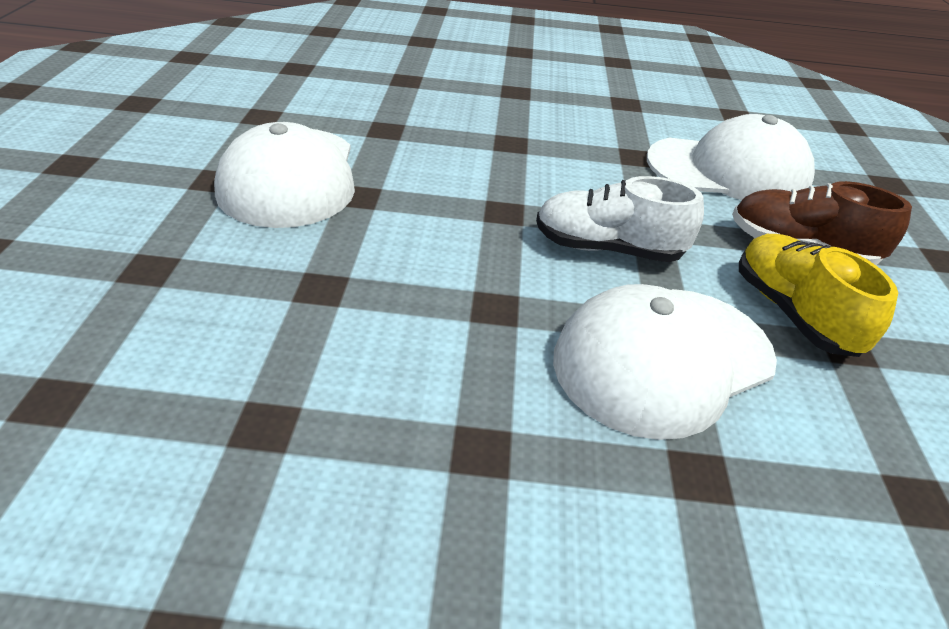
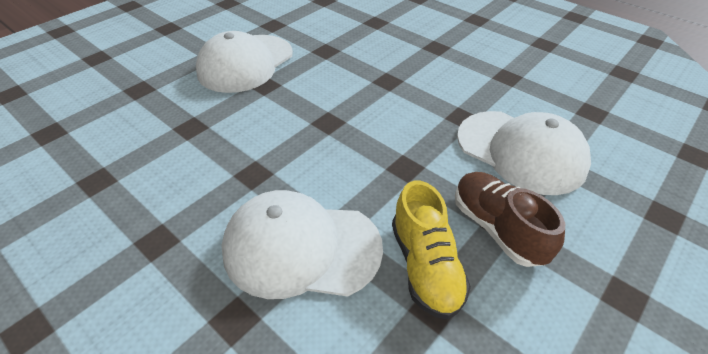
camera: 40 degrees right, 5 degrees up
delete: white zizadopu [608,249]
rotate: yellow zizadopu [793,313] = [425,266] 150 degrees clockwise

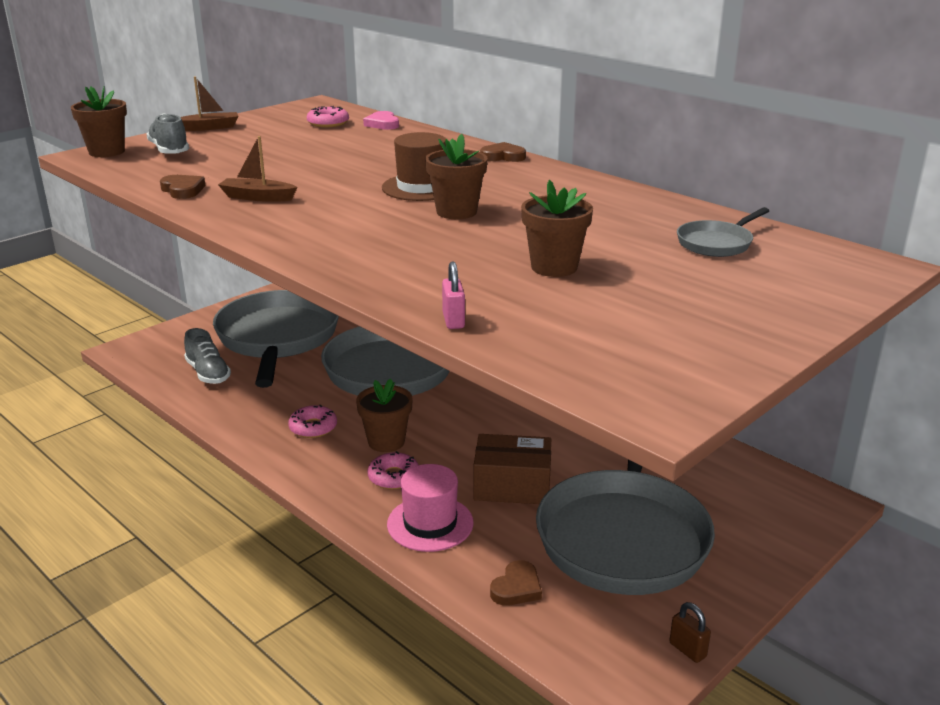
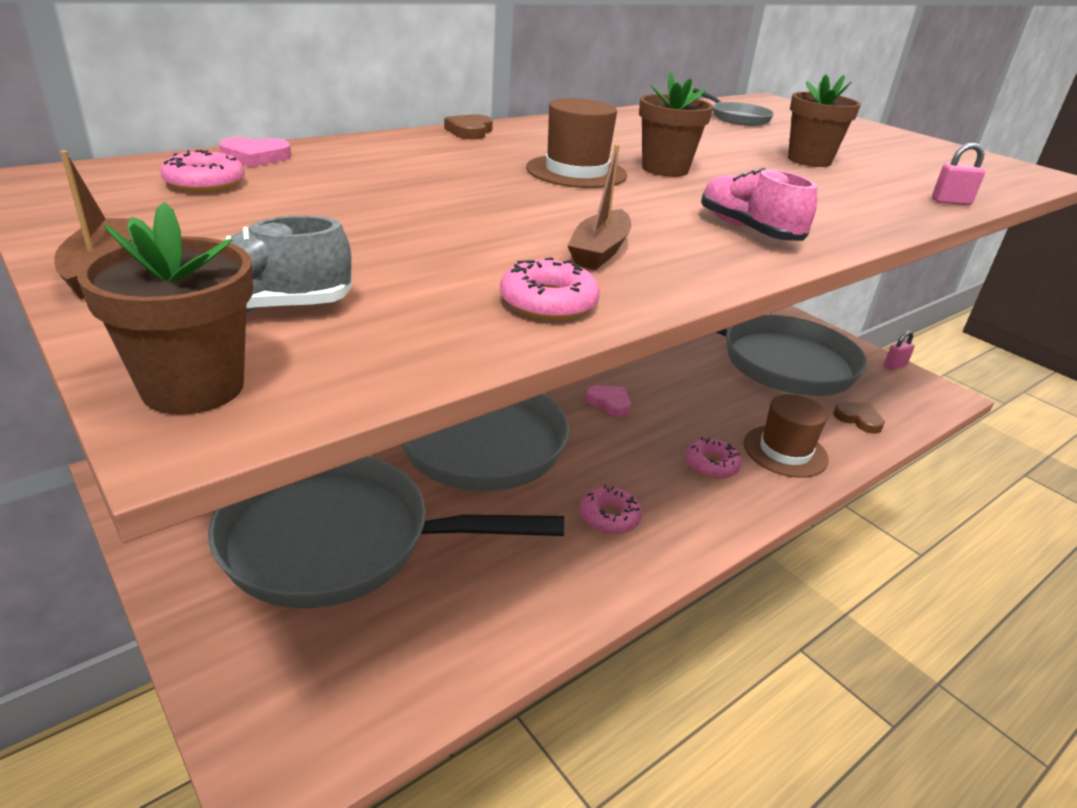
camera: 85 degrees left, 5 degrees up
delete: grey zizadopu [208,373]; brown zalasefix [386,442]; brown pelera [512,486]
insert: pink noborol [610,403]; pink zizadopu [748,230]
replace: brown noborol [183,190] to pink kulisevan [548,302]
recolor: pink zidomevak [430,523] to brown zidomevak [785,451]; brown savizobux [687,650] to pink savizobux [894,366]

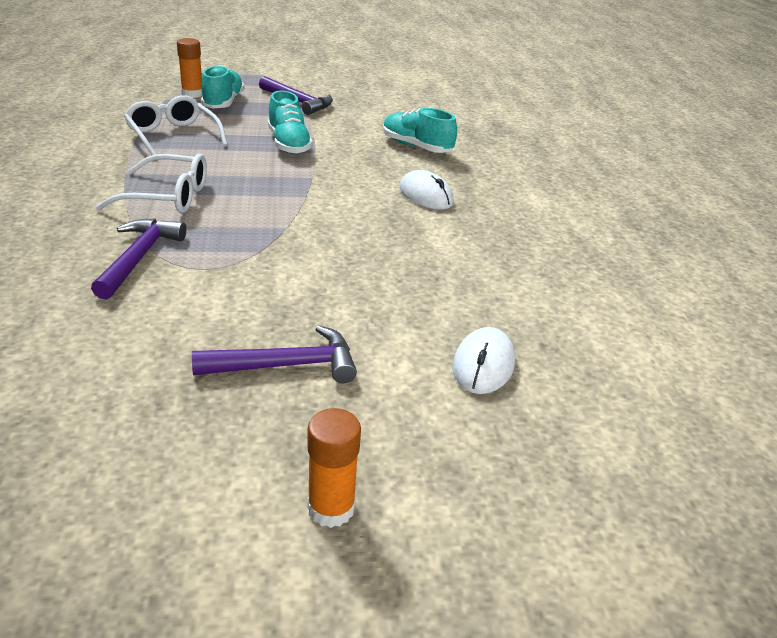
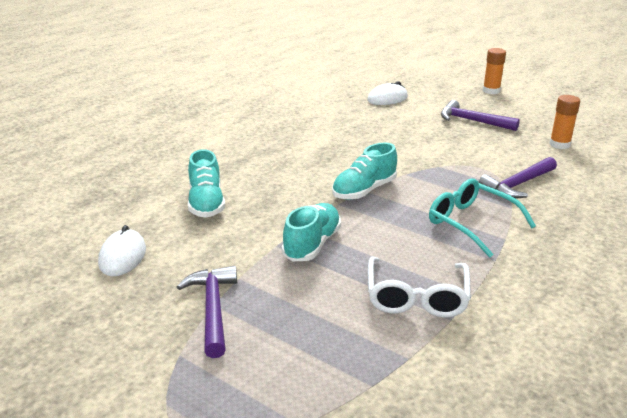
camera: 135 degrees left, 5 degrees down
move: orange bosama [192,94] to [559,144]; turquoise zizadopu [223,103] to [364,190]; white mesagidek [426,195] to [122,256]
recolor: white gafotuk [166,196] to turquoise gafotuk [472,223]

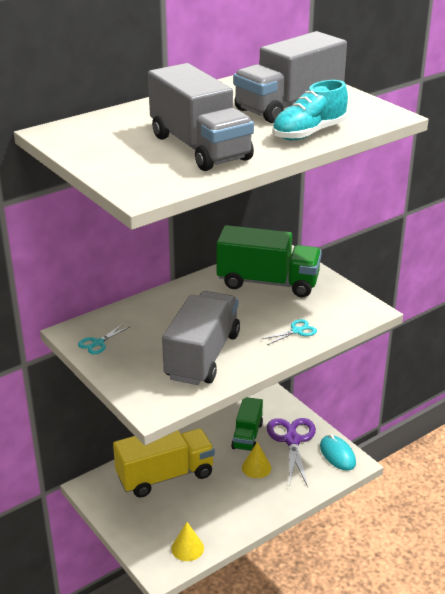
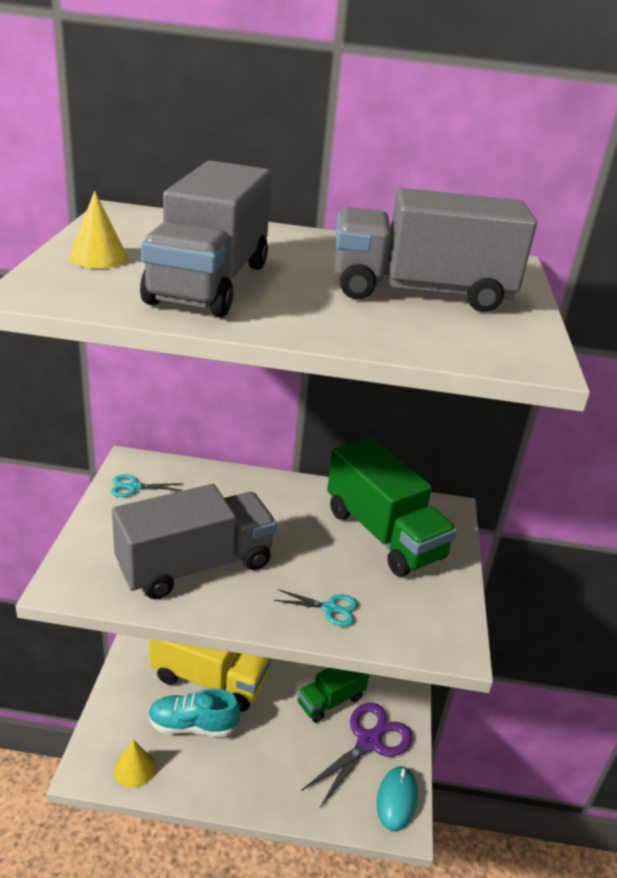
camera: 40 degrees right, 0 degrees up
move: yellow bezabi [256,467] to [98,257]; turquoise zizadopu [309,133] to [193,725]

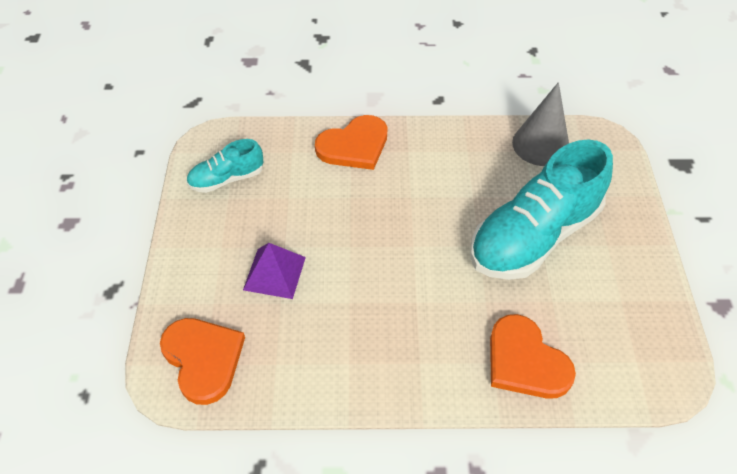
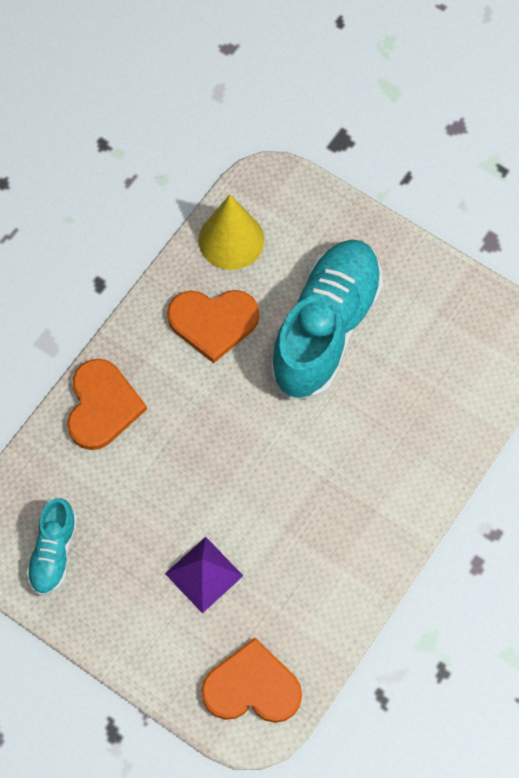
camera: 55 degrees left, 15 degrees up
move: orange noborol [525,361] to [213,322]
recolor: grey bezabi [540,144] to yellow bezabi [231,240]
rotate: turquoise zizadopu [534,236] = [326,328] 150 degrees counterclockwise

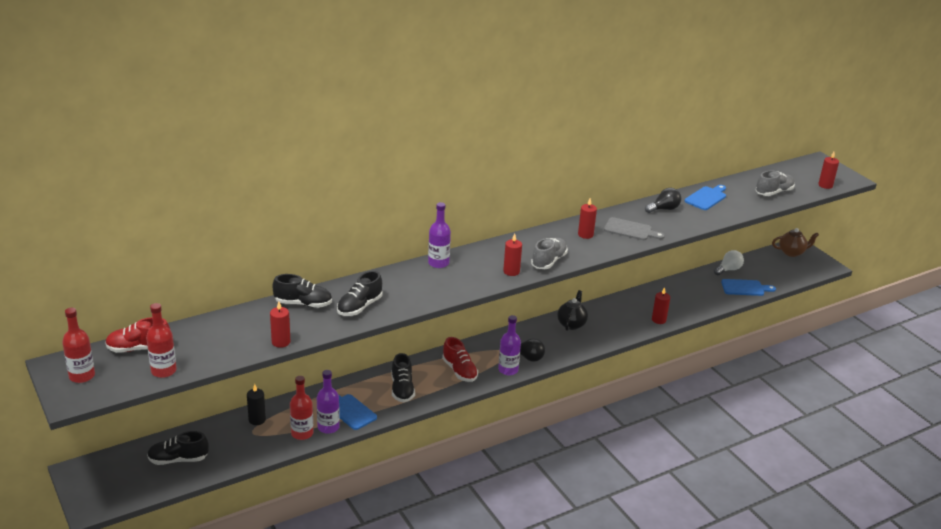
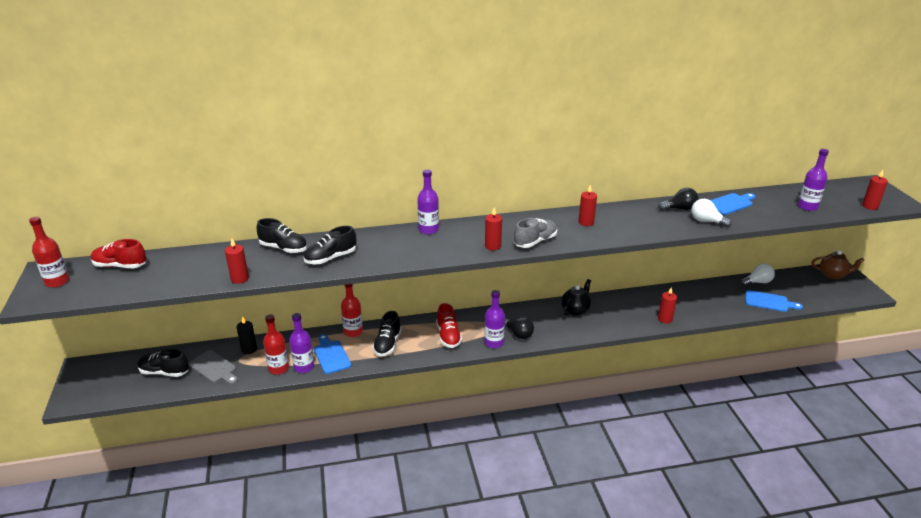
camera: 20 degrees right, 0 degrees up
insert: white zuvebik [706,221]
move: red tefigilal [163,371] to [353,332]; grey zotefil [630,230] to [214,368]
replace: grey zizadopu [774,192] to purple tefigilal [807,207]

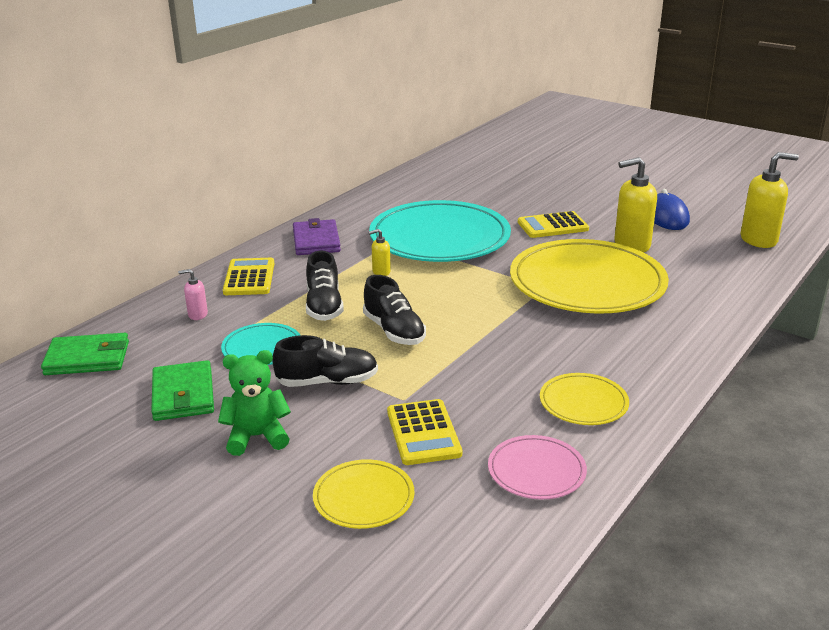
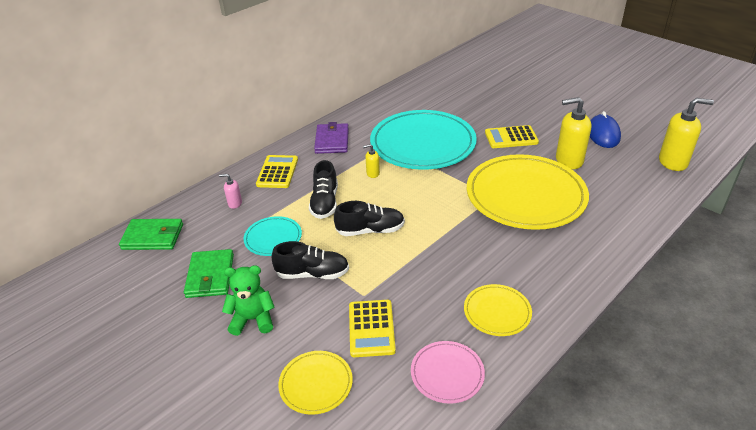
camera: 10 degrees right, 10 degrees up
rotate: black zizadopu [394,331] = [370,230] 75 degrees counterclockwise

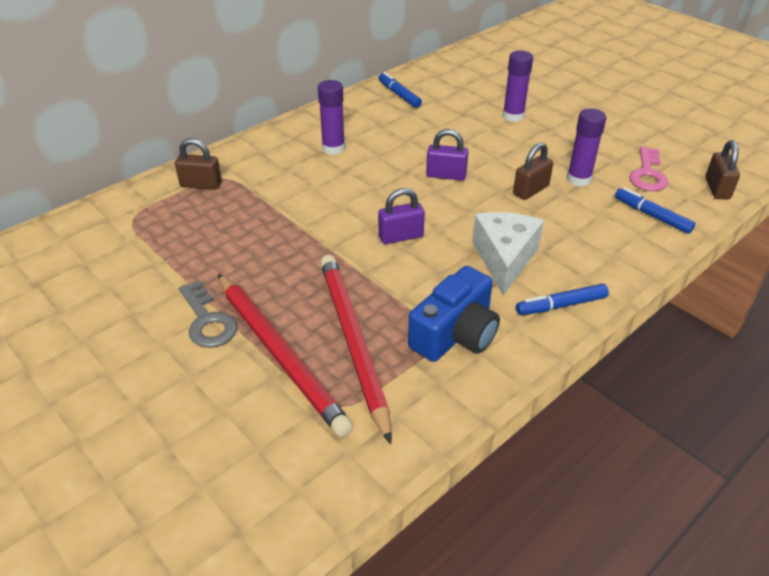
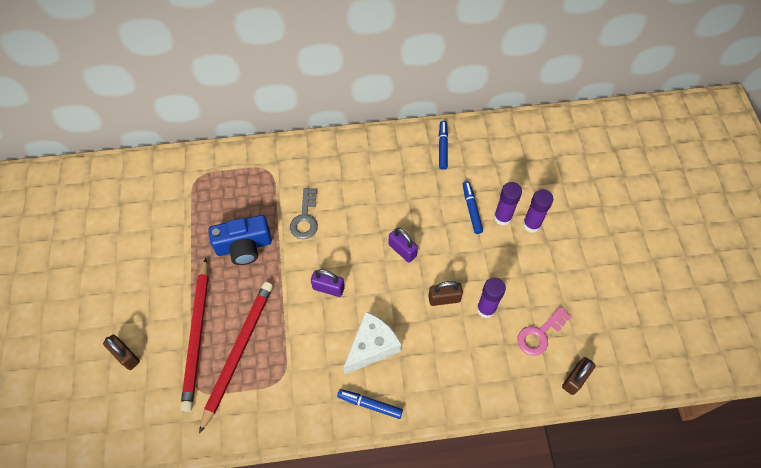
camera: 35 degrees right, 20 degrees up
move: brown savizobux [201,185] to [126,356]; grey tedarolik [208,321] to [305,219]; purple bosama [333,148] to [531,224]; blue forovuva [455,334] to [244,246]; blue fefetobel [652,216] to [471,209]

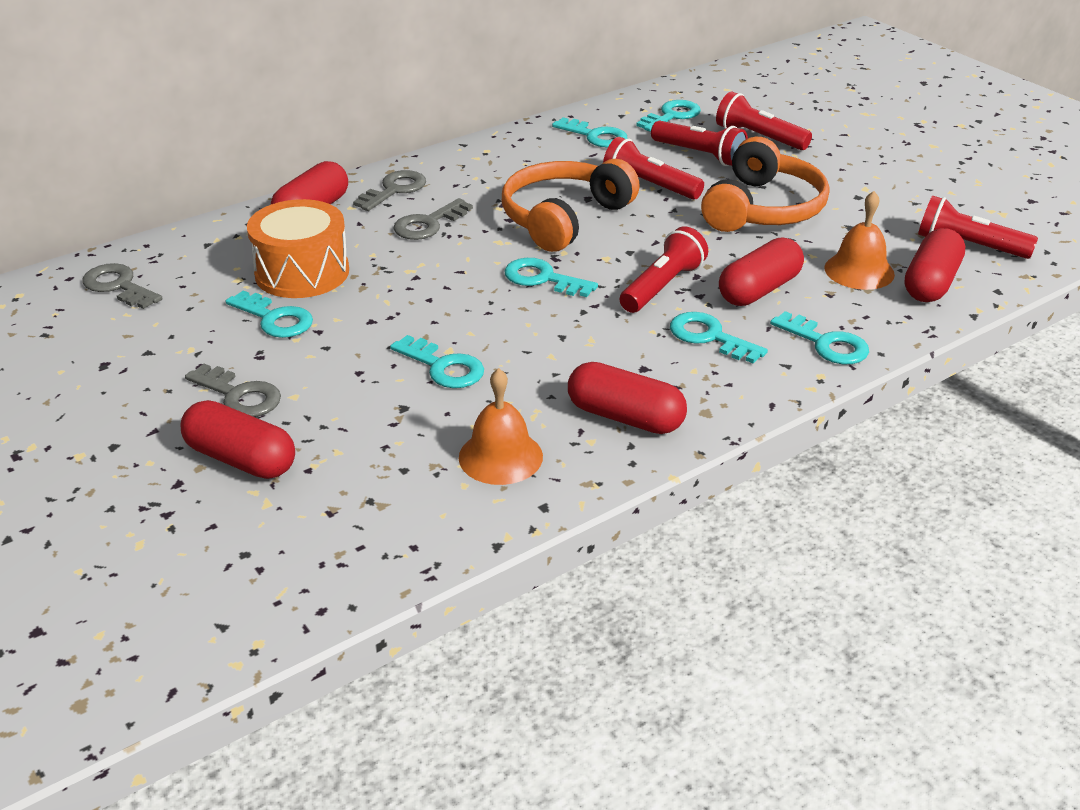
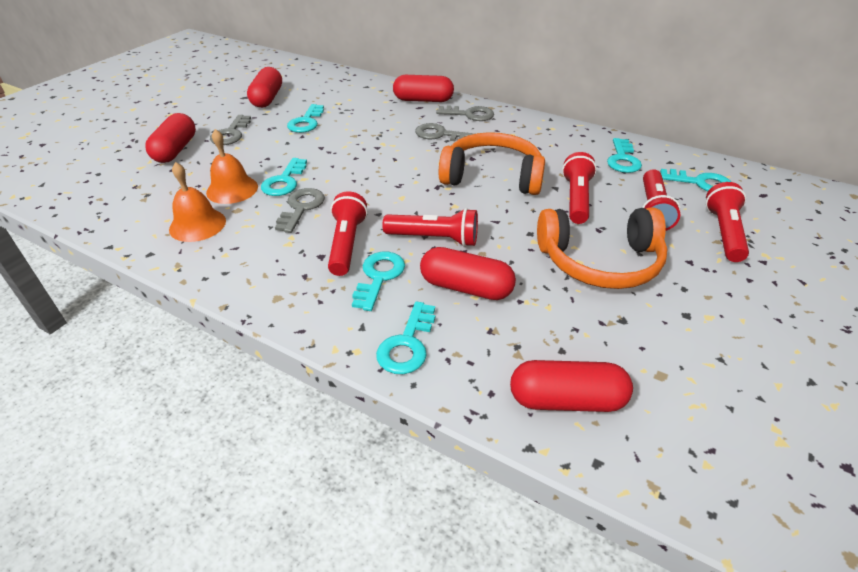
camera: 65 degrees right, 5 degrees up
delete: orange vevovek [302,272]; turquoise tedarolik [543,279]
move: grey tedarolik [118,286] to [301,208]; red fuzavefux [625,417] to [267,98]; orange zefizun [859,271] to [232,189]; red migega [968,246] to [346,244]

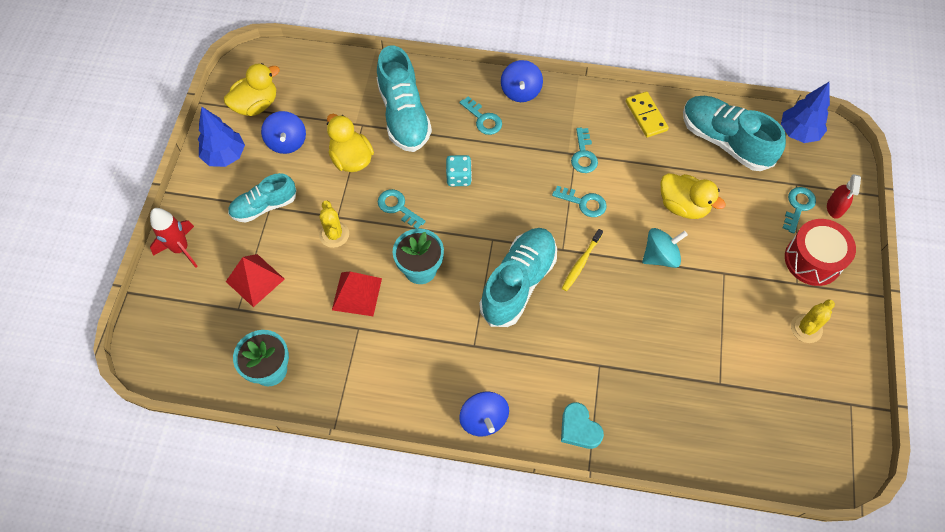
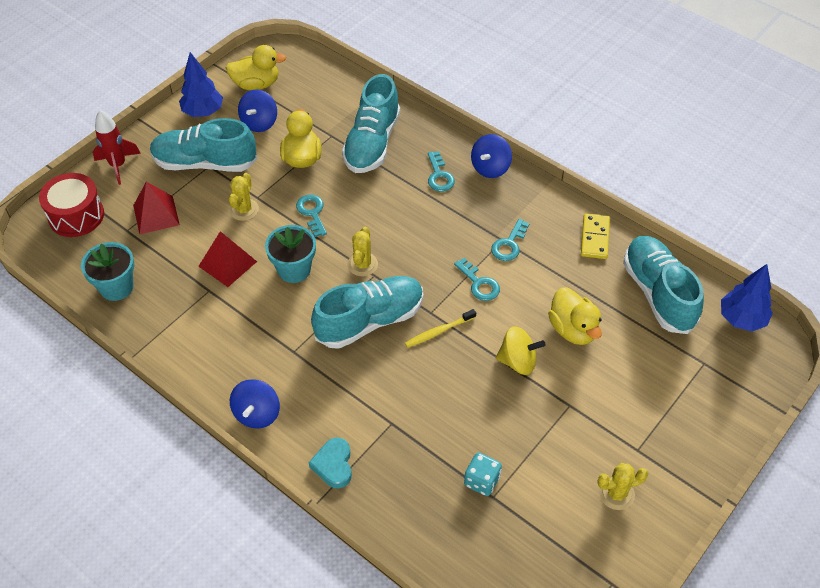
camera: 30 degrees right, 10 degrees down
delete: turquoise tedarolik [798,206]; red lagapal [835,207]
insert: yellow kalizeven [362,264]
move: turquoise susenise [458,177] to [481,481]; red vevovek [813,260] to [76,216]
recolor: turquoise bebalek [660,256] to yellow bebalek [518,361]
resize: turquoise zizadopu [264,206] = [205,163] x1.59

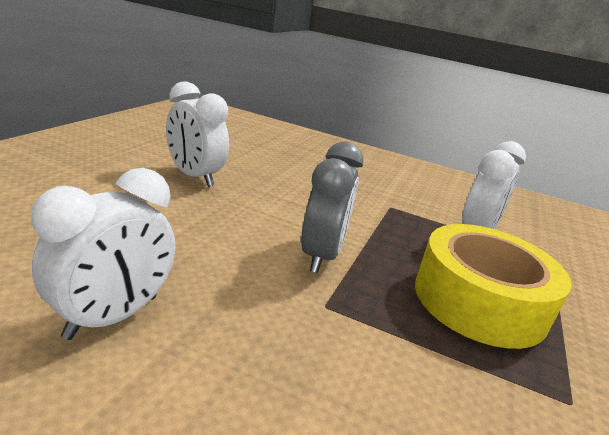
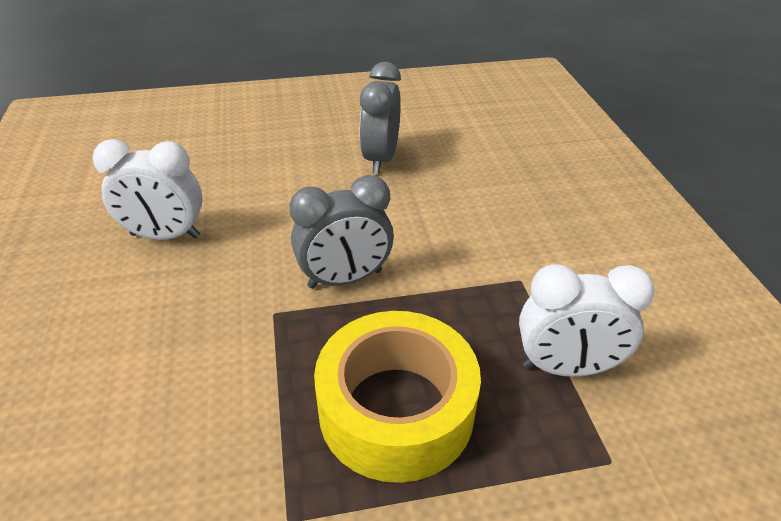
camera: 60 degrees right, 15 degrees up
recolor: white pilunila [194,177] to grey pilunila [381,159]

